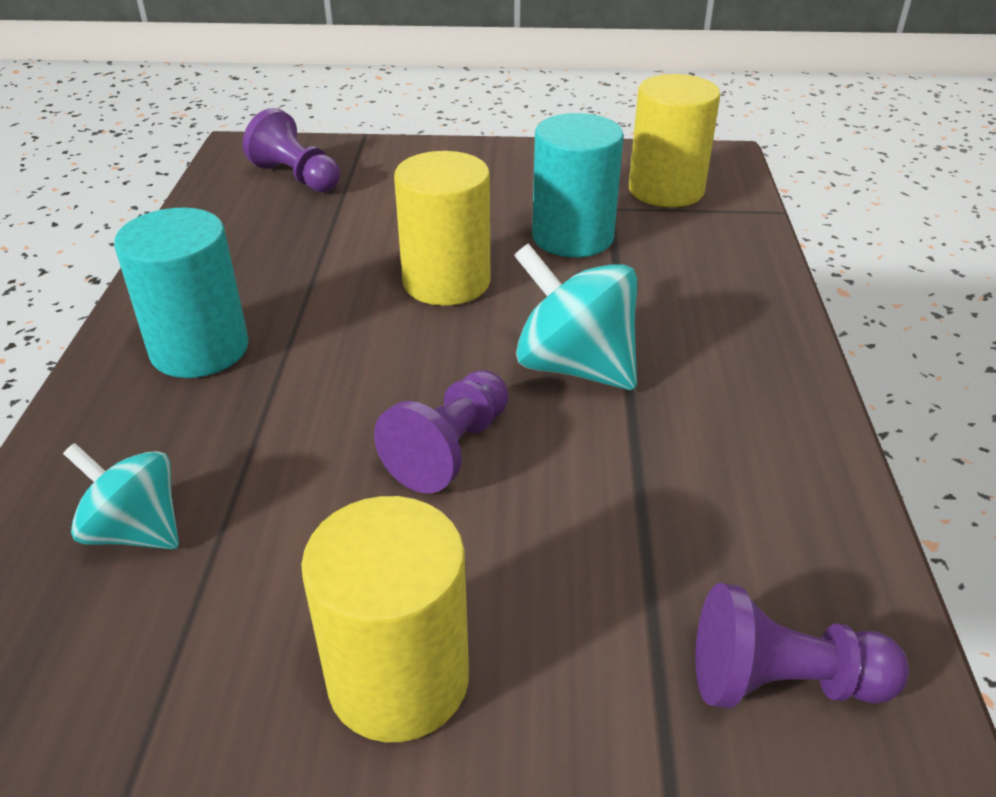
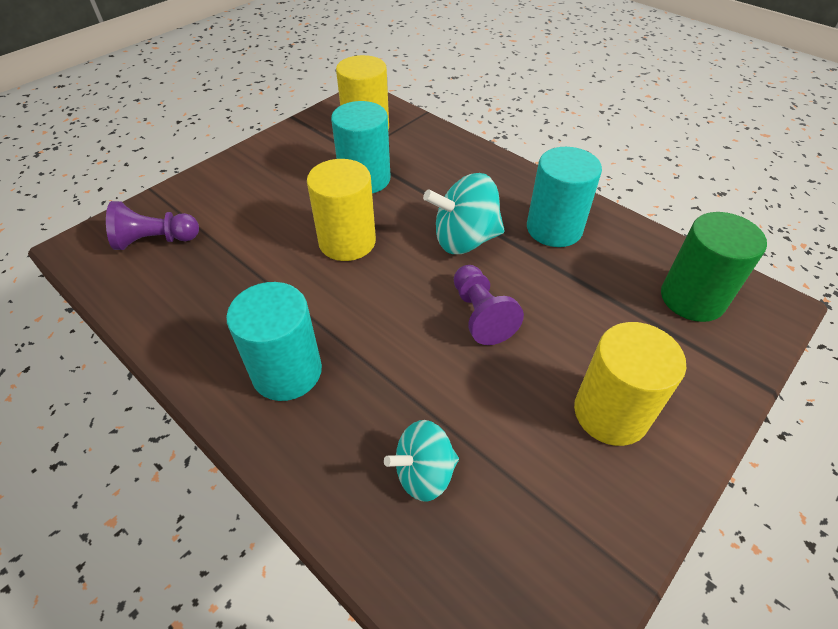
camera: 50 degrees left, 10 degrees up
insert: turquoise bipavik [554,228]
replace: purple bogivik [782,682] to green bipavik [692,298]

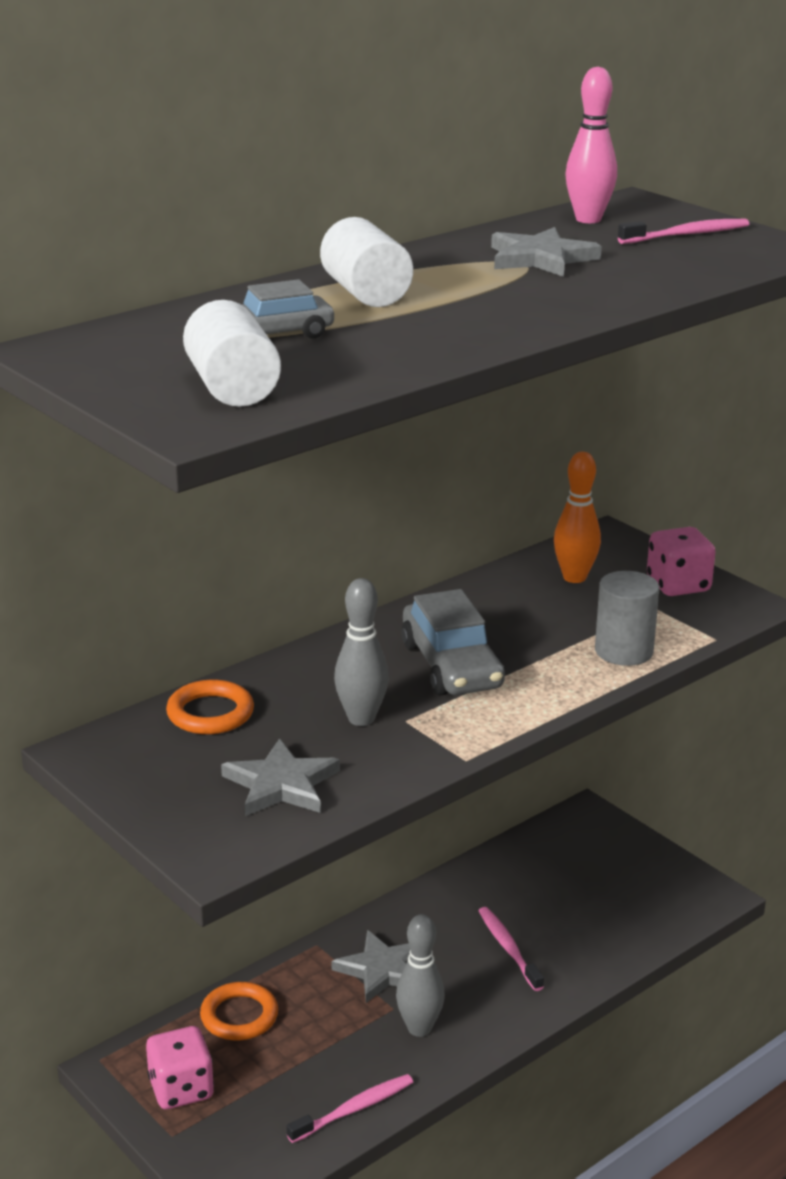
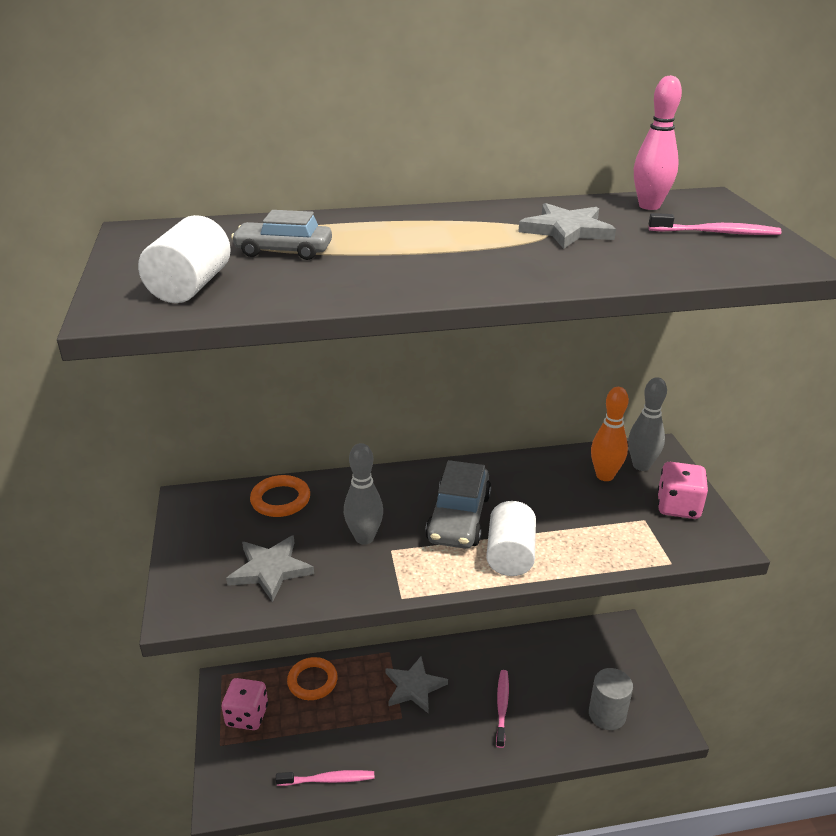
camera: 30 degrees right, 5 degrees up
move: white bipavik [366,293] to [510,555]; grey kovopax [419,1028] to [641,465]; grey bipavik [623,651] to [607,714]

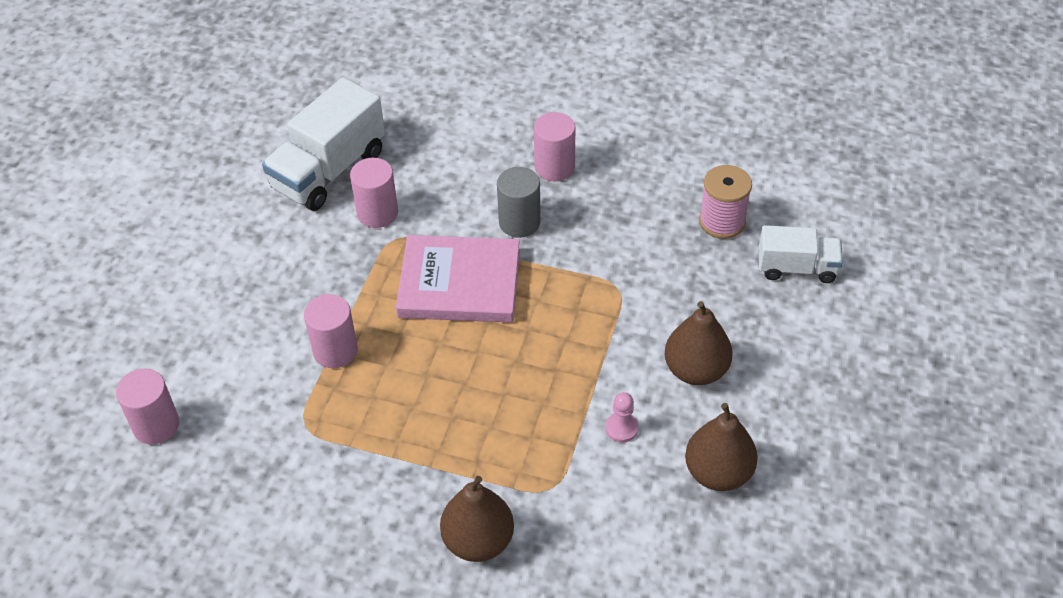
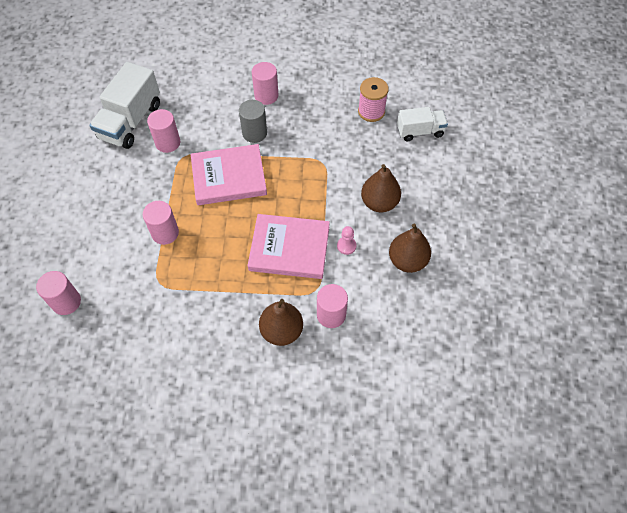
camera: 15 degrees left, 10 degrees up
insert: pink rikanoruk [289,248]; pink bipavik [331,315]

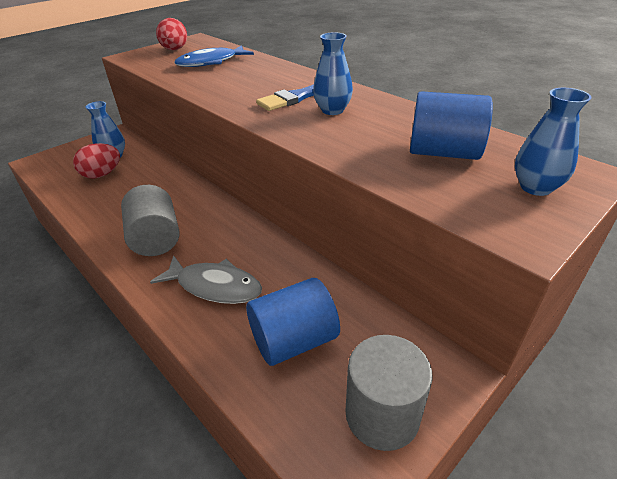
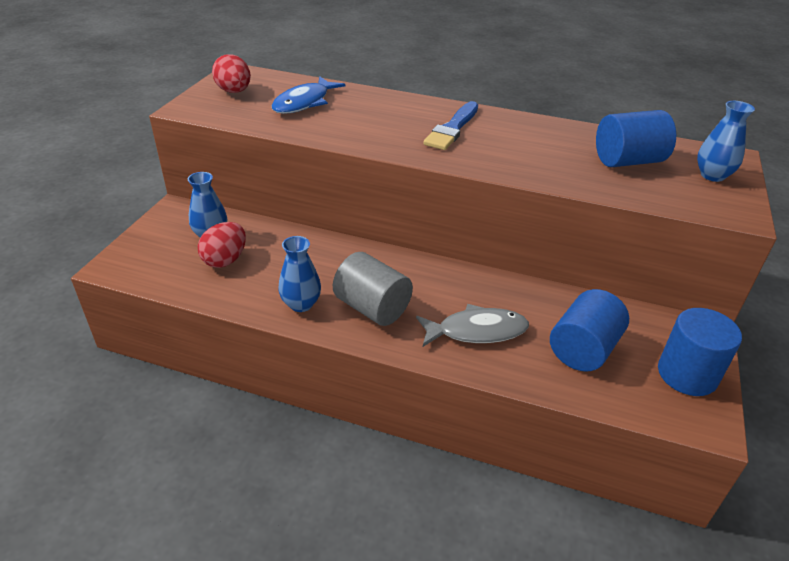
camera: 30 degrees left, 0 degrees up
move: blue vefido [332,110] to [301,304]
recolor: grey bipavik [382,415] to blue bipavik [687,374]

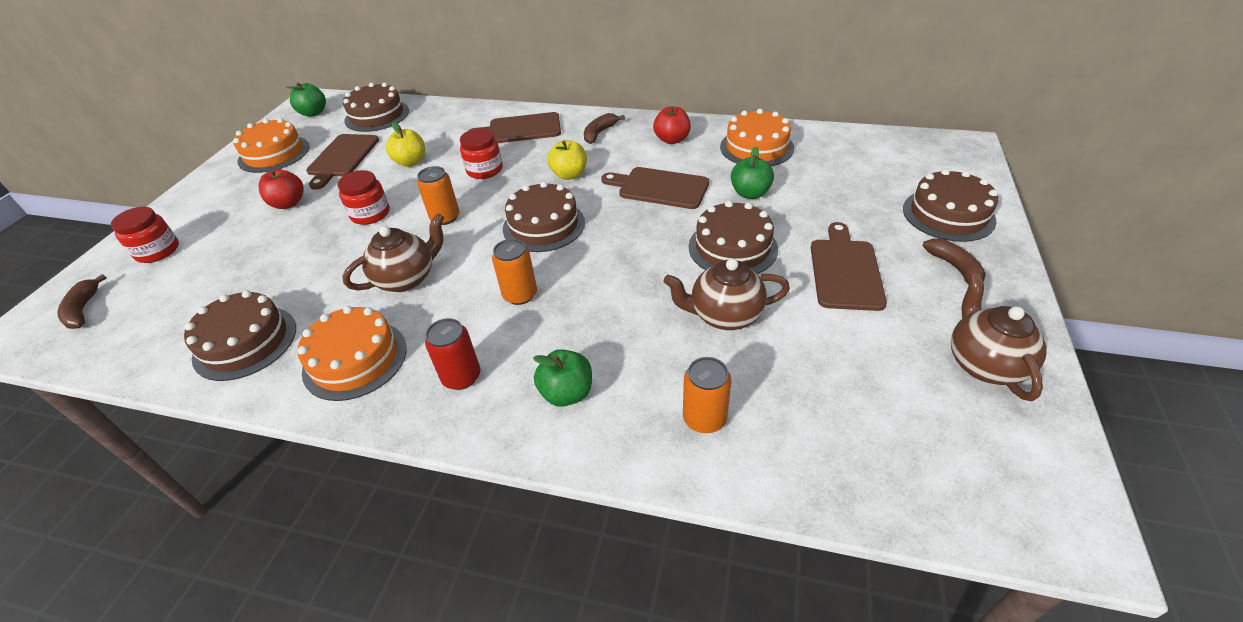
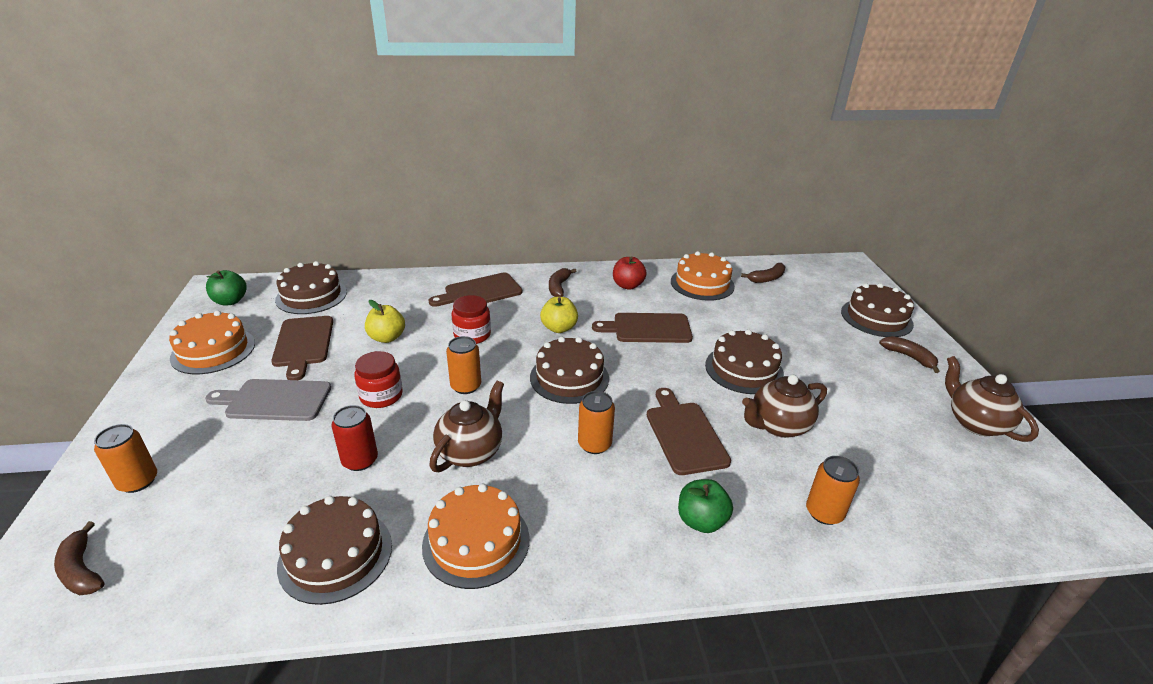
camera: 25 degrees left, 10 degrees down
delete: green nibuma [750,193]
insert: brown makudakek [767,278]
move: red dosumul [461,377] to [360,460]; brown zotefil [845,270] to [684,434]
replace: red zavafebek [158,251] to orange dosumul [138,481]; red nibuma [288,203] to grey zotefil [274,400]

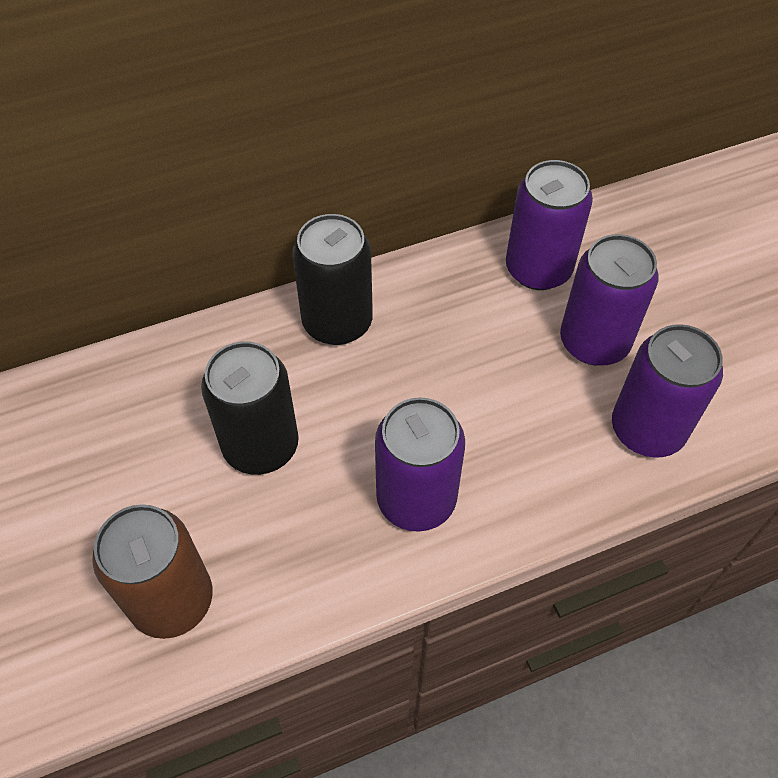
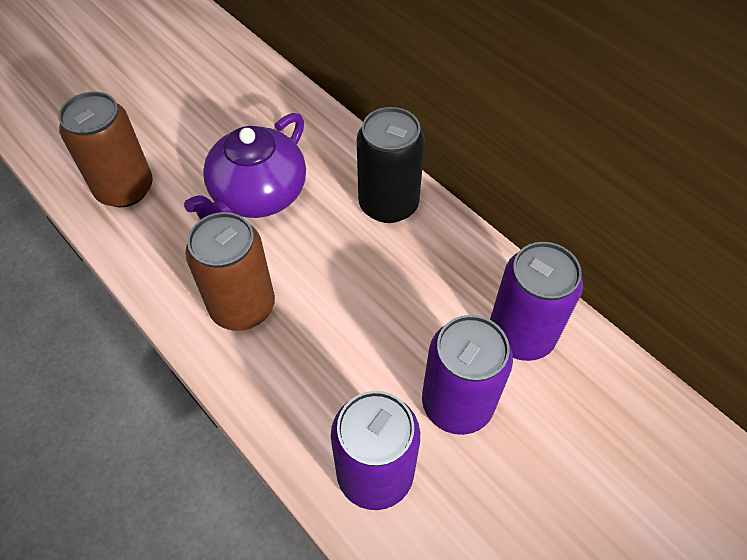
camera: 70 degrees right, 0 degrees up
replace: black dosumul [261,445] to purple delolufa [257,195]
recolor: purple dosumul [416,499] to brown dosumul [242,306]

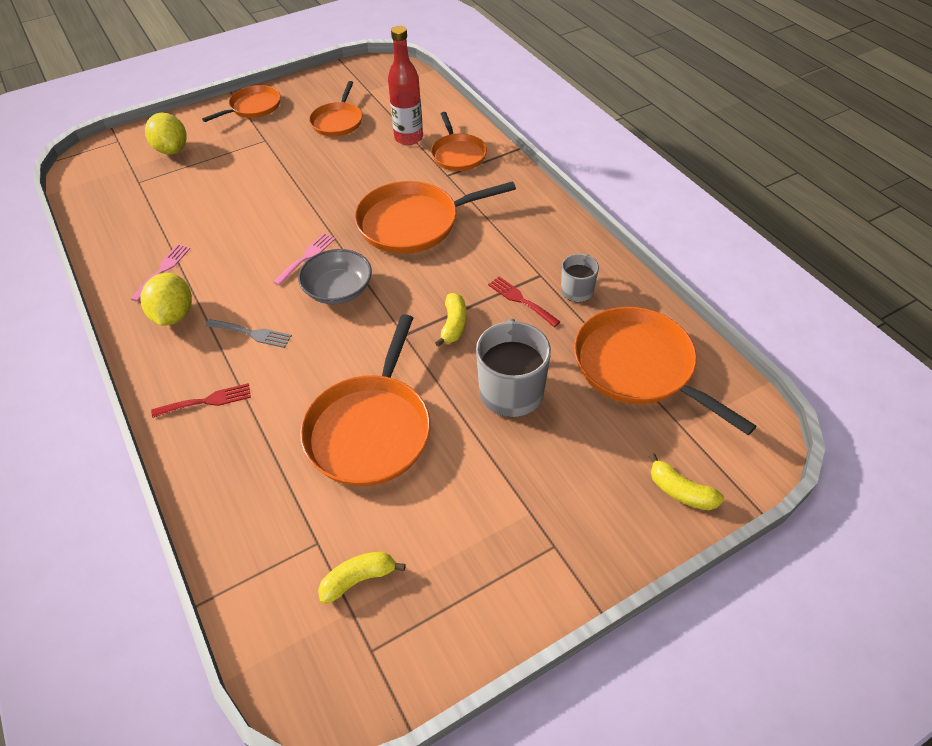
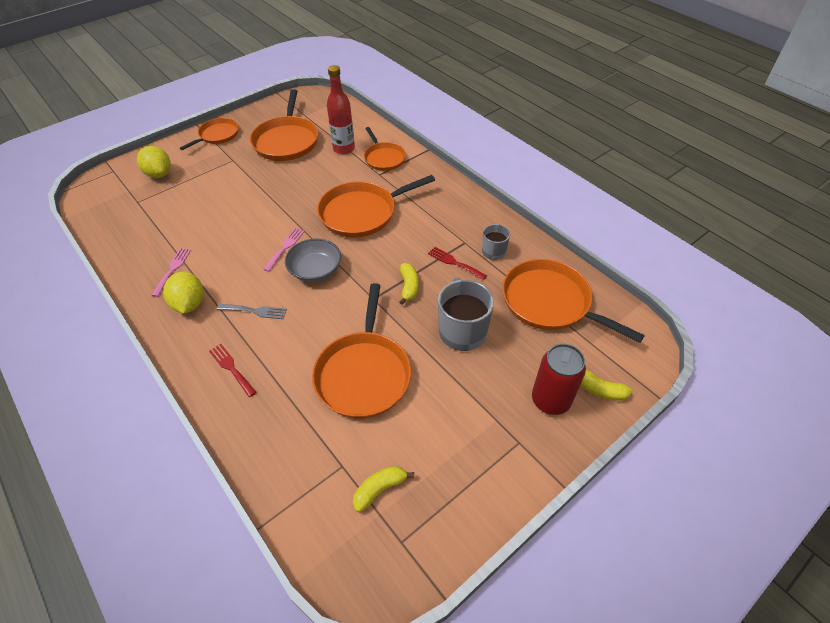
camera: 10 degrees left, 0 degrees up
insert: red dosumul [550,400]
rotate: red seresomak [207,401] = [231,368] 105 degrees counterclockwise
resize: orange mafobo [338,121] = [286,141] x1.66

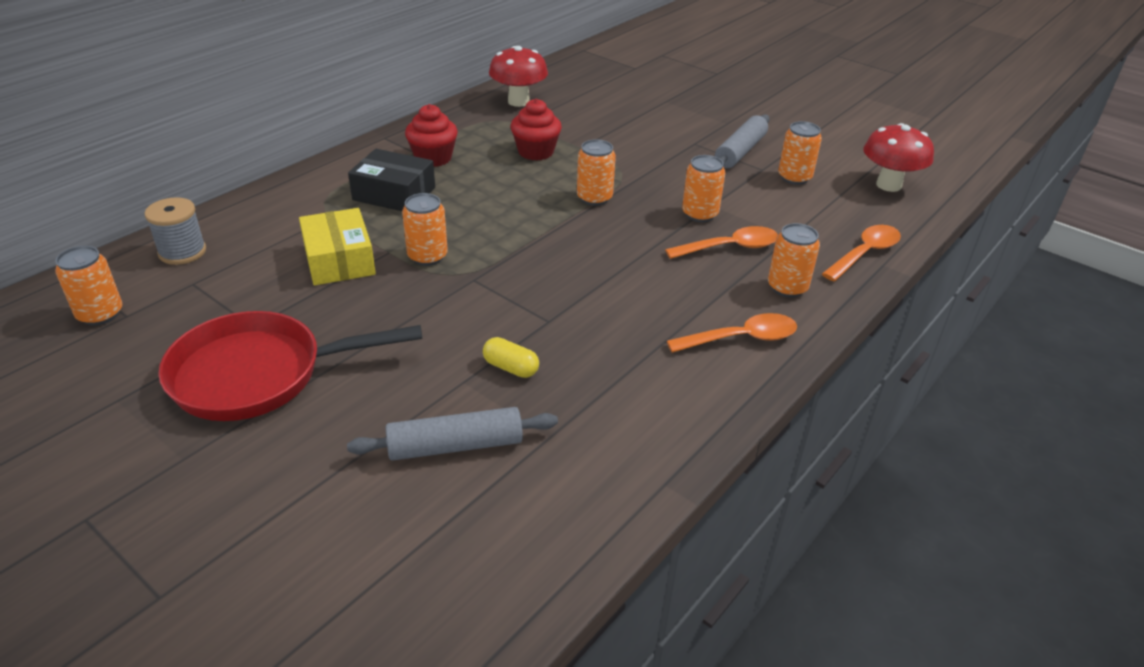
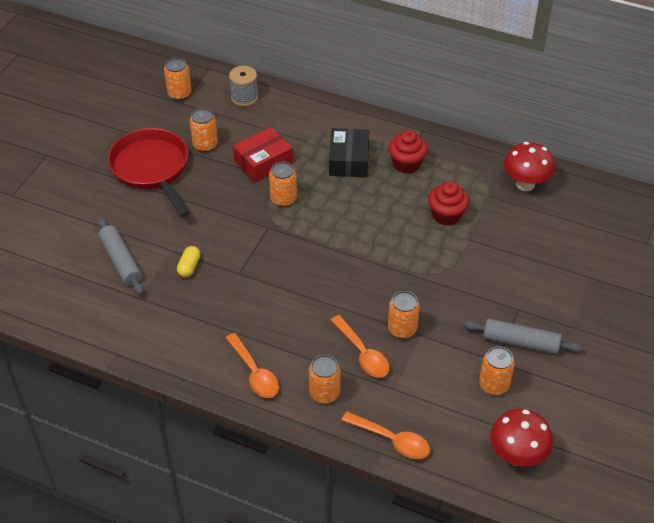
camera: 75 degrees right, 10 degrees up
move: orange dosumul [594,198] to [205,145]
recolor: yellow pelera [339,260] to red pelera [263,162]

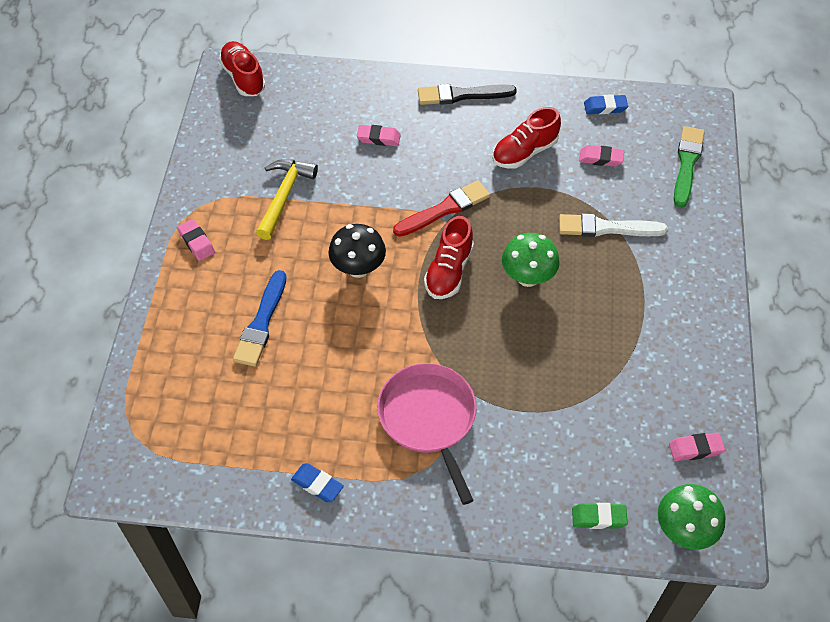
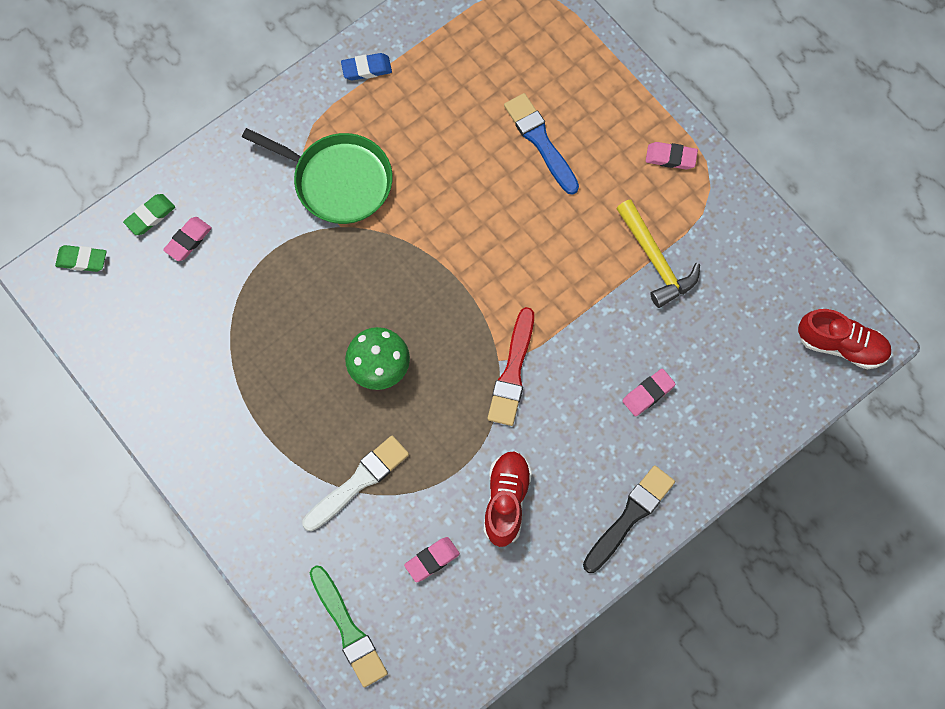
camera: 135 degrees right, 15 degrees up
delete: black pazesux [358,268]; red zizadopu [449,271]; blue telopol [605,107]
move: pink telopol [695,449] to [188,240]
replace: green pazesux [684,530] to green telopol [82,260]
recolor: pink mafobo [429,418] to green mafobo [338,181]

